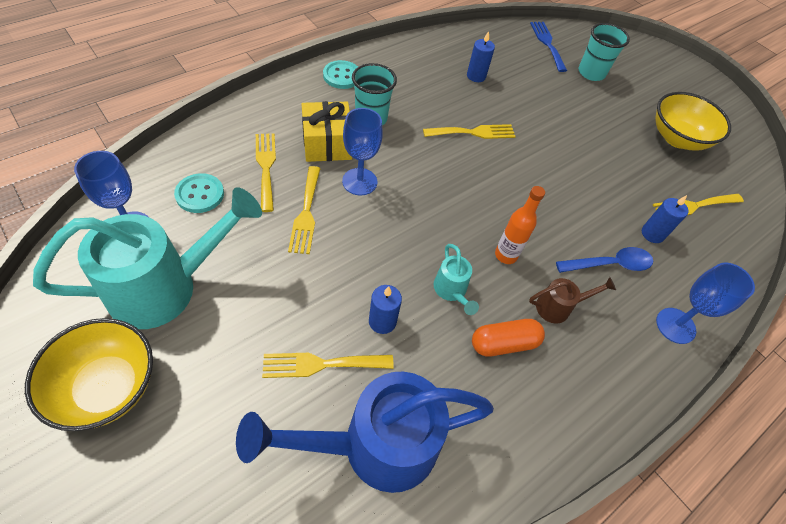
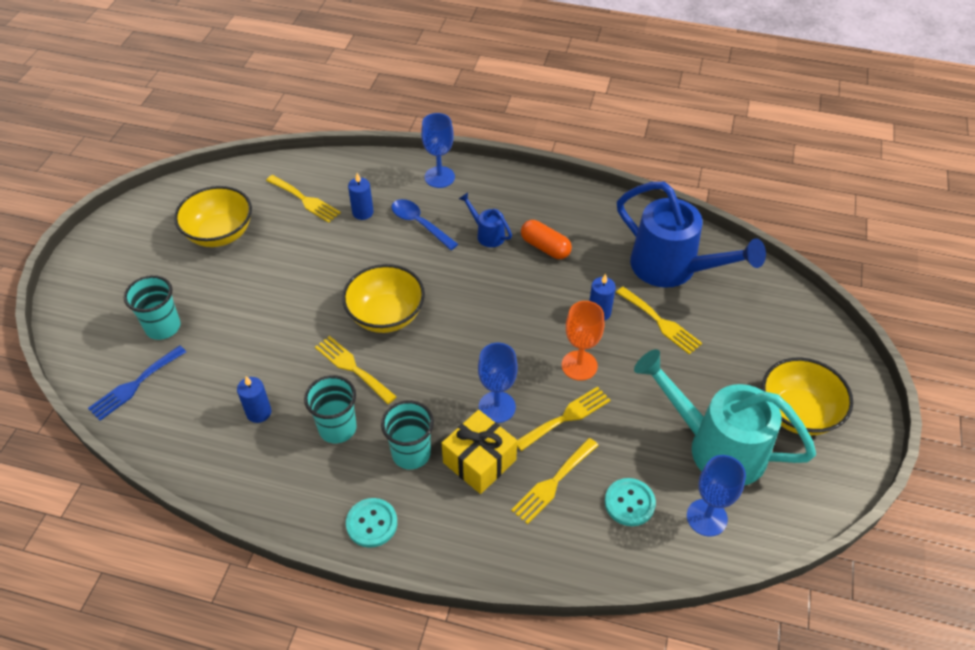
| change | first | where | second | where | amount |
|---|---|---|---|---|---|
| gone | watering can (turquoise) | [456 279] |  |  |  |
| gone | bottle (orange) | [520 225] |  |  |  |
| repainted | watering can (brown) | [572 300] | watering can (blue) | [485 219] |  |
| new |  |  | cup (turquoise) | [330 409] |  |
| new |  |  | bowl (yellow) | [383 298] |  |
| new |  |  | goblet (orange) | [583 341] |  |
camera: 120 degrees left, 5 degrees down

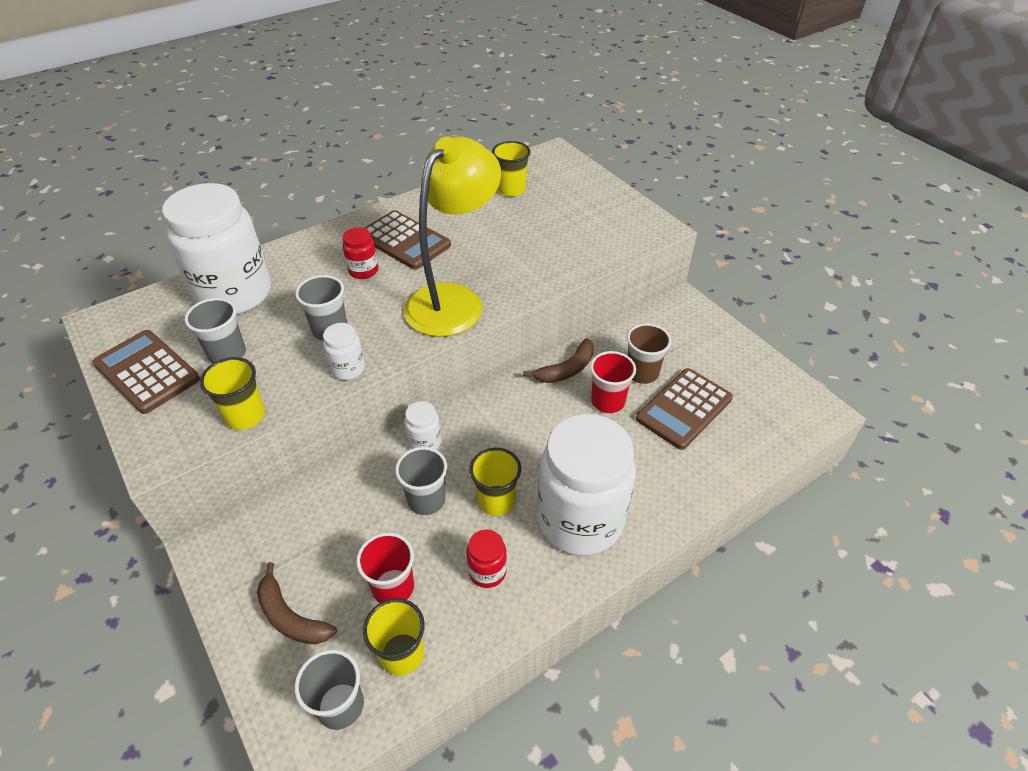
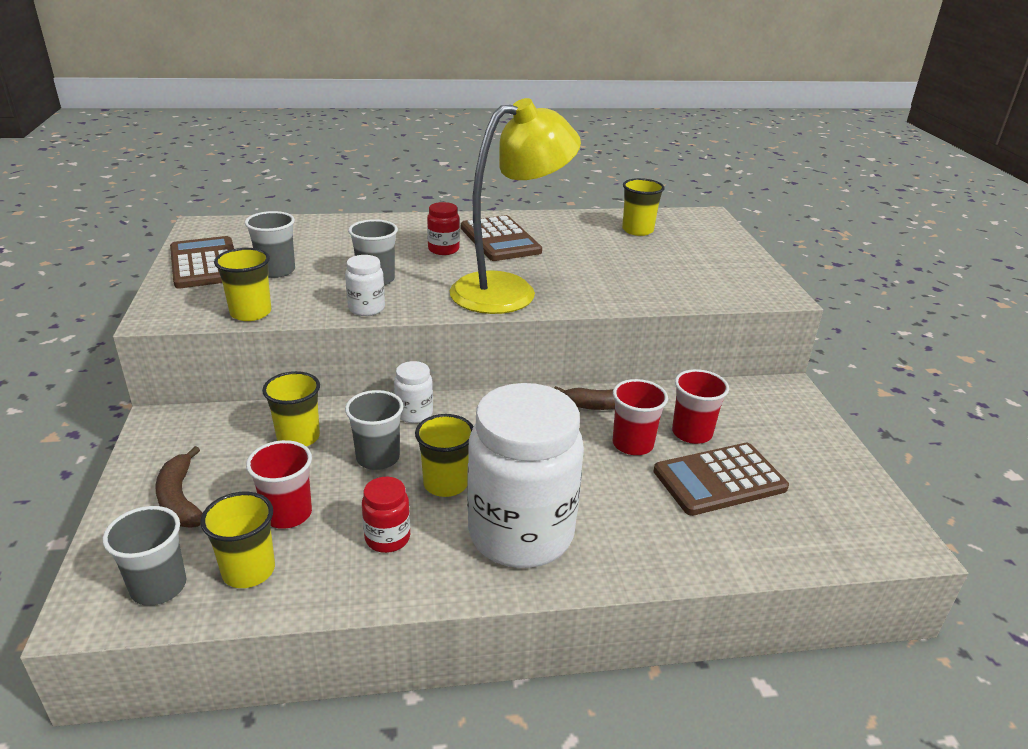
| change | first | where | second | where | amount |
|---|---|---|---|---|---|
| gone | jar (white) | [216 249] |  |  |  |
| repainted | cup (brown) | [649 353] | cup (red) | [700 406] |  |
| new |  |  | cup (yellow) | [291 409] |  |
camera: 25 degrees right, 15 degrees down

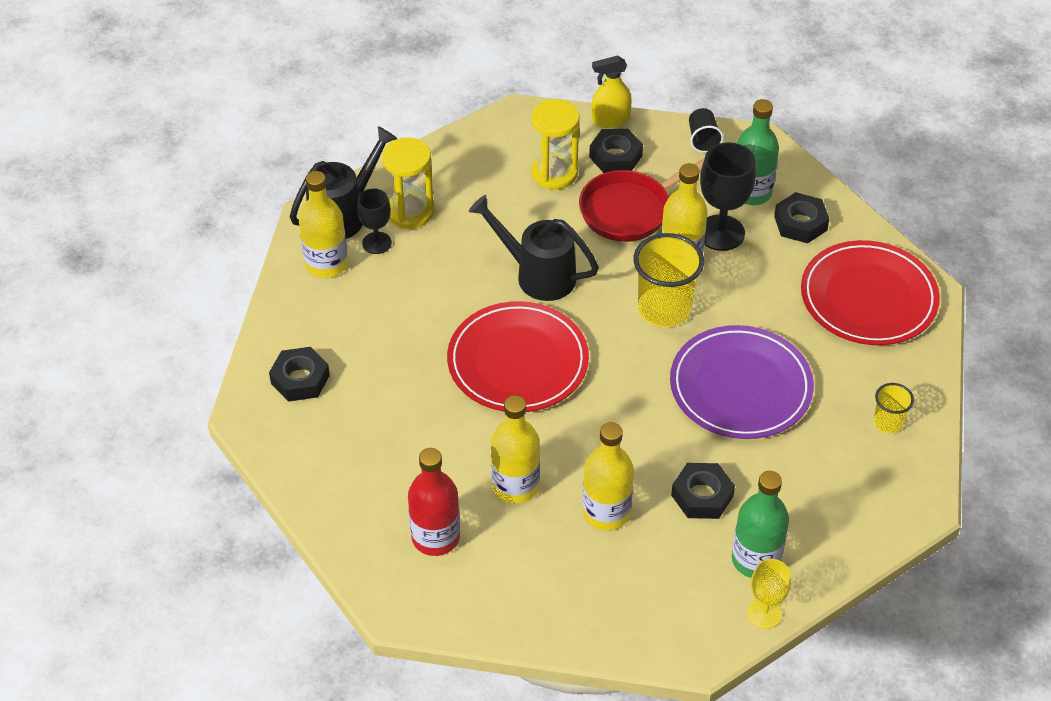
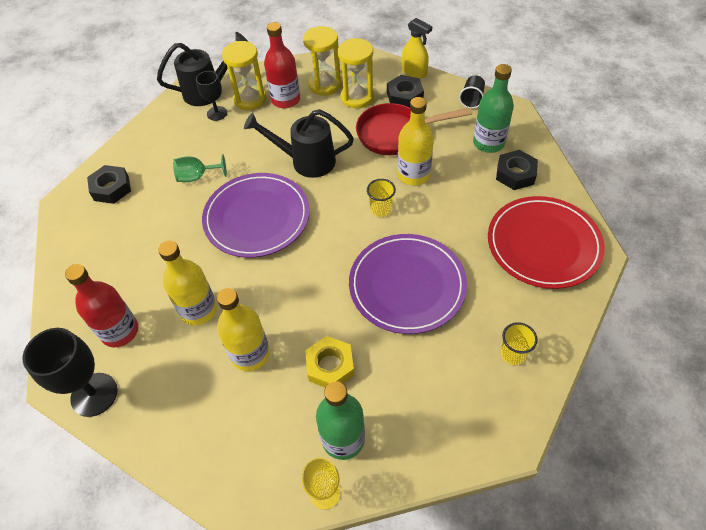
| change | first | where | second | where | amount |
|---|---|---|---|---|---|
| gone | bottle (yellow) | [323 224] |  |  |  |
| repainted | plate (red) | [518 356] | plate (purple) | [256 215] |  |
| rotated | watering can (black) | [534 248] |  | [299 143] | 45 degrees counterclockwise |
| rotated | spray bottle (yellow) | [612 91] |  | [417 48] | 150 degrees counterclockwise |
| scaled | cup (yellow) | [669 280] |  | [381 198] | x0.52 |
| repainted | nut (black) | [703 491] | nut (yellow) | [329 362] |  |
| shifted | goblet (black) | [728 196] |  | [70 372] |  |
| new |  |  | goblet (green) | [200 168] |  |
| new |  |  | bottle (red) | [282 65] |  |
| new |  |  | hourglass (yellow) | [322 60] |  |
camera: 25 degrees right, 5 degrees up

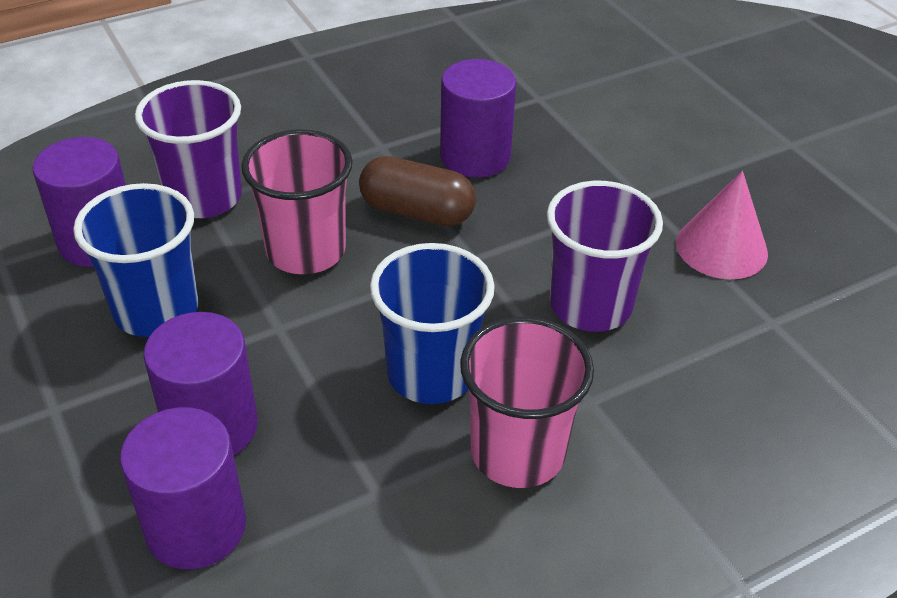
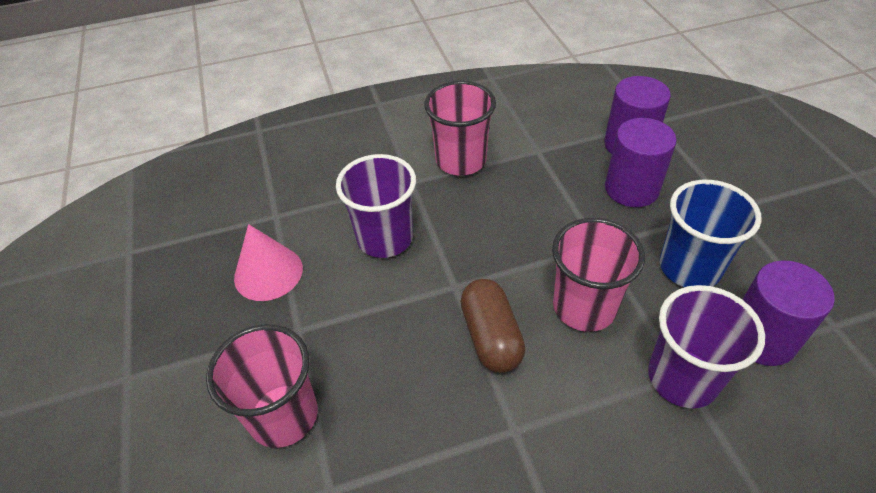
| change | first | where | second | where | amount |
|---|---|---|---|---|---|
| rotated | capsule (brown) | [417 191] |  | [493 326] | 45 degrees clockwise |
| gone | cup (blue) | [432 323] |  |  |  |
| gone | cylinder (purple) | [478 118] |  |  |  |
| new |  |  | cup (pink) | [262 386] |  |
camera: 165 degrees left, 5 degrees up

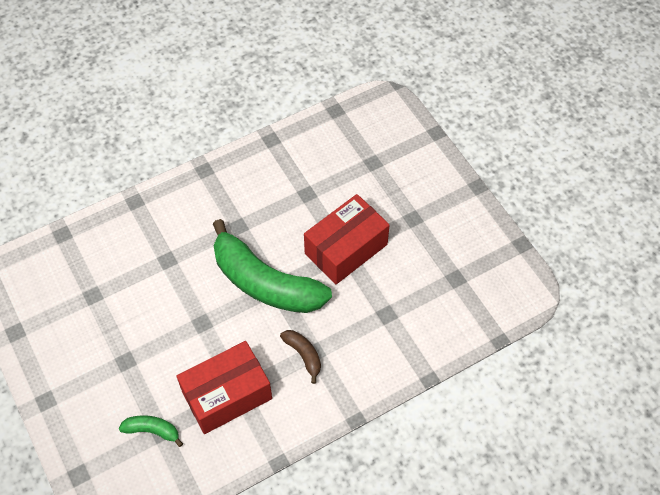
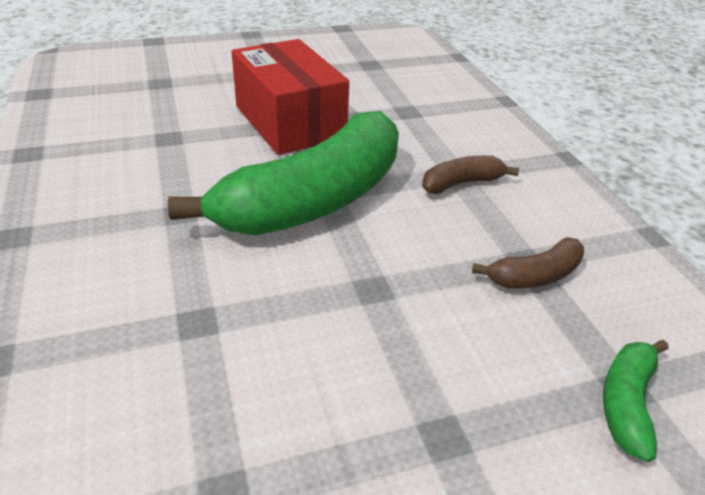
| change | first | where | second | where | amount |
|---|---|---|---|---|---|
| swapped | box (red) | [224 387] | banana (brown) | [528 263] |  |
camera: 80 degrees left, 20 degrees down

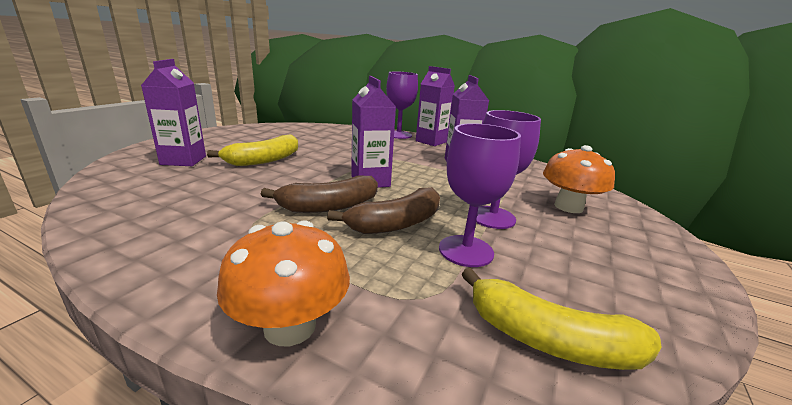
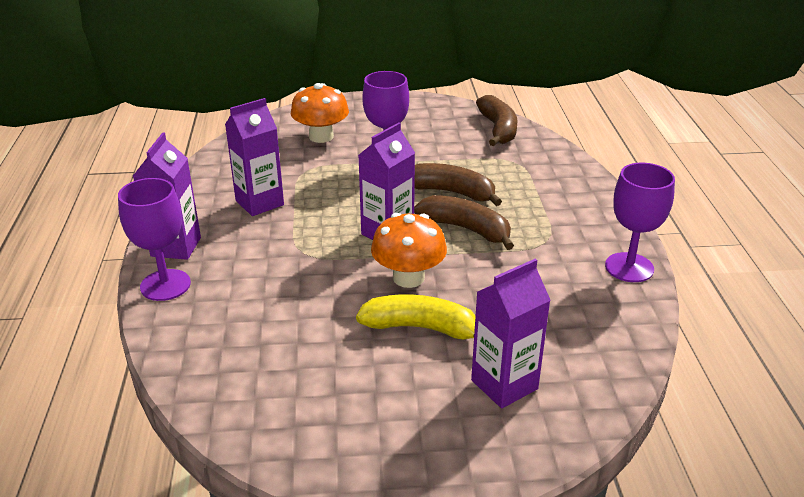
| change | first | where | second | where | amount |
|---|---|---|---|---|---|
| shifted | mushroom (orange) | [283 283] |  | [409 250] |  |
| shifted | goblet (purple) | [480 195] |  | [640 222] |  |
| repainted | banana (yellow) | [561 319] | banana (brown) | [497 120] |  |
camera: 120 degrees left, 10 degrees up

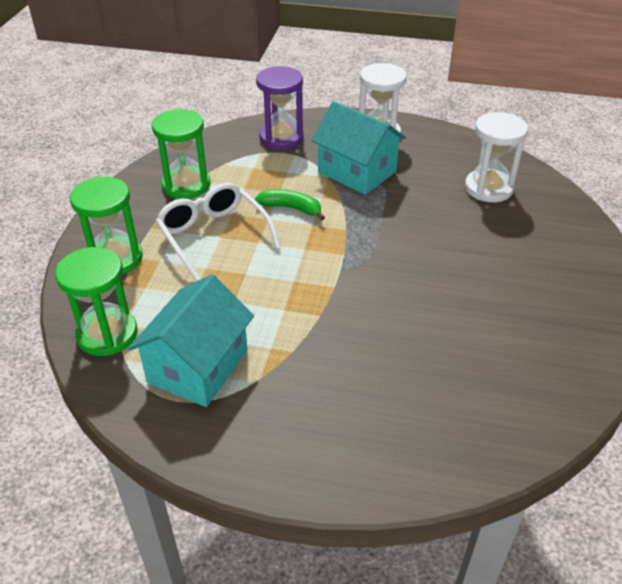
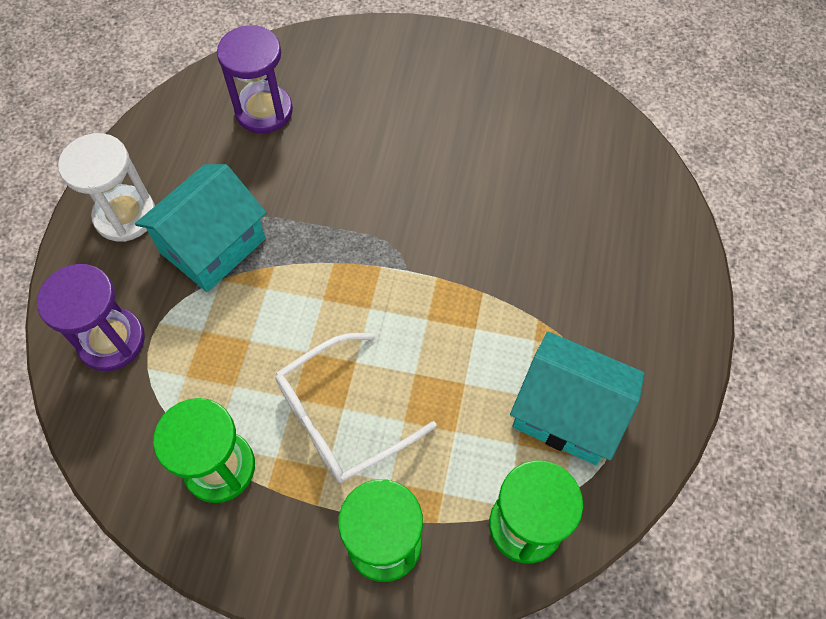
| change | first | where | second | where | amount |
|---|---|---|---|---|---|
| gone | banana (green) | [290 205] |  |  |  |
| repainted | hourglass (white) | [496 157] | hourglass (purple) | [255 79] |  |
camera: 90 degrees left, 20 degrees up

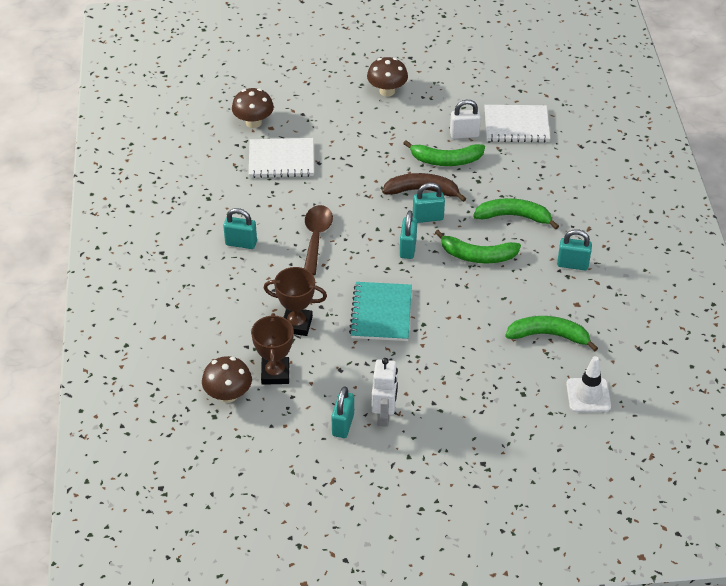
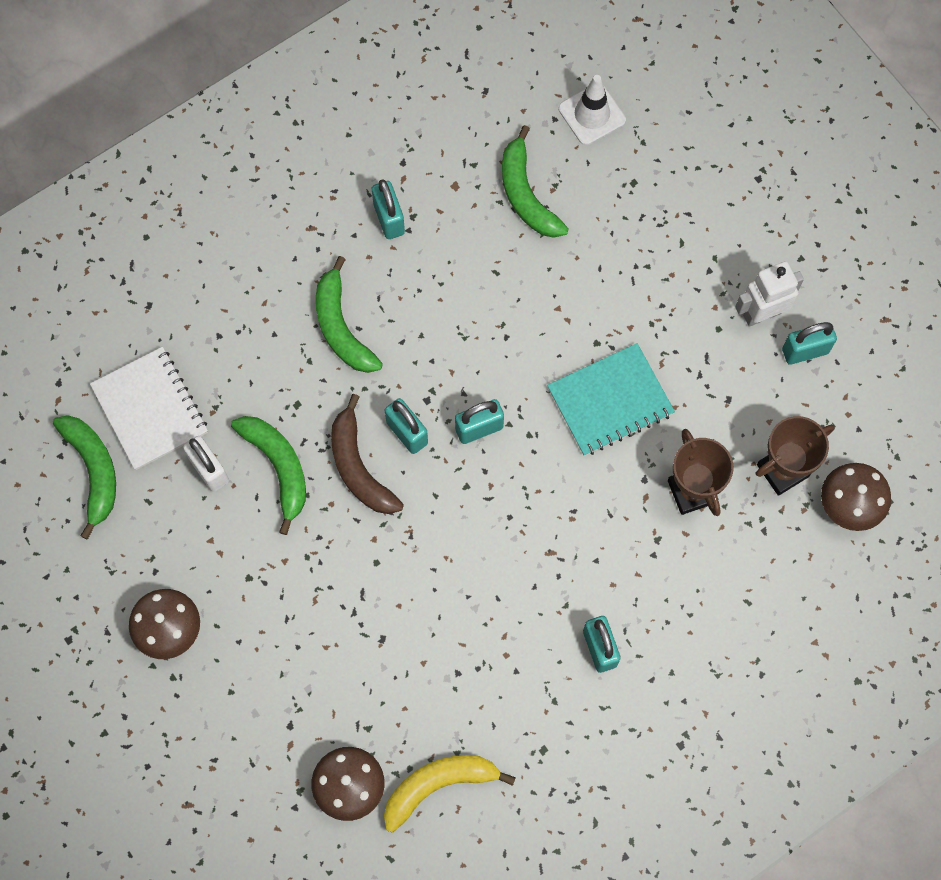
| change | first | where | second | where | amount |
|---|---|---|---|---|---|
| gone | notebook (white) | [281 158] |  |  |  |
| gone | spoon (brown) | [318 240] |  |  |  |
| shifted | banana (green) | [478 246] |  | [84 477] |  |
| new |  |  | banana (yellow) | [450 793] |  |
camera: 120 degrees left, 25 degrees up

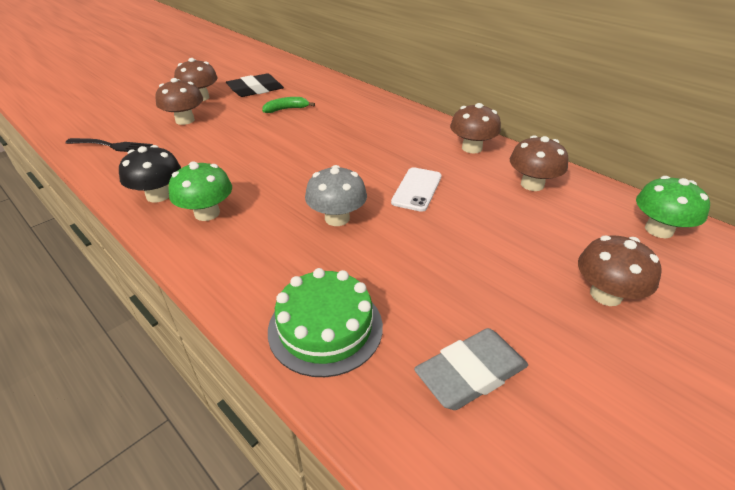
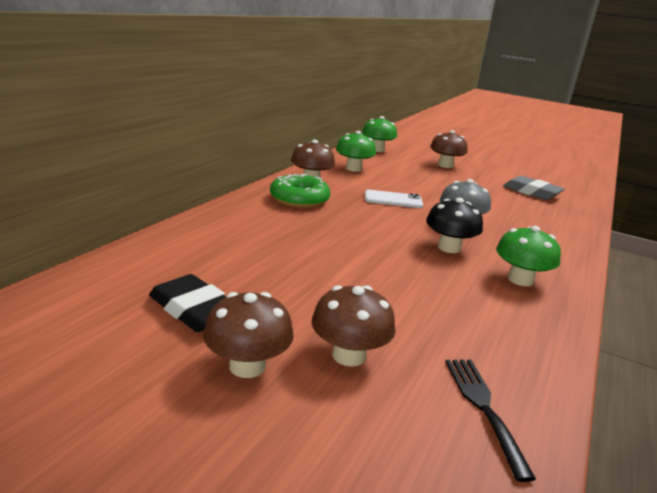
| change | first | where | second | where | amount |
|---|---|---|---|---|---|
| shifted | mushroom (black) | [150 174] |  | [454 225] |  |
| gone | banana (green) | [288 105] |  |  |  |
| gone | cake (green) | [325 322] |  |  |  |
| repainted | mushroom (brown) | [539 163] | mushroom (green) | [356 151] |  |
| new |  |  | donut (green) | [300 191] |  |
camera: 110 degrees left, 15 degrees down

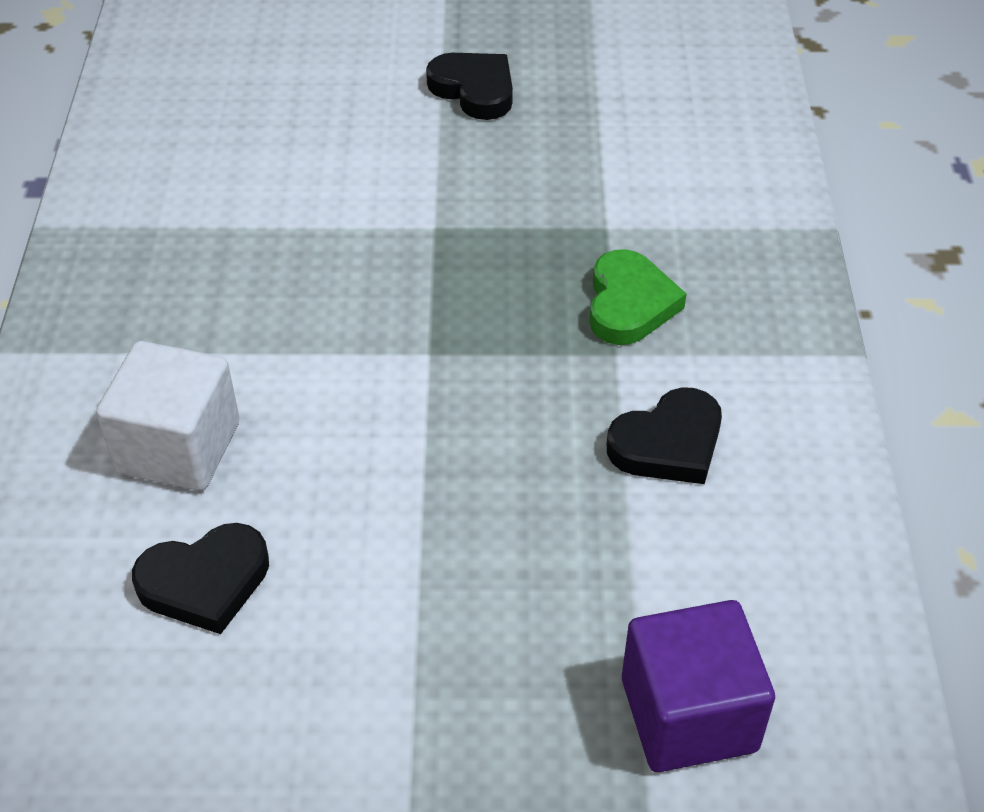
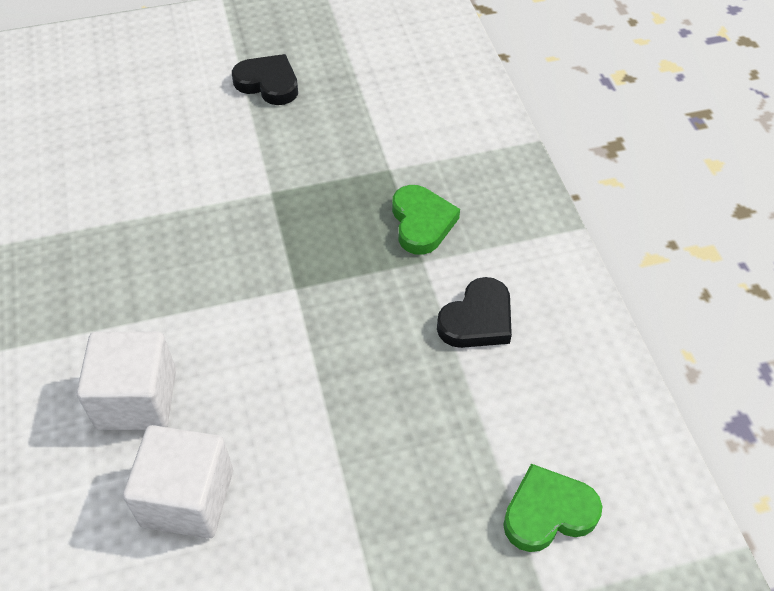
| change | first | where | second | where | amount |
|---|---|---|---|---|---|
| swapped | heart (black) | [200 578] | cube (white) | [178 481] |  |
| swapped | cube (purple) | [698 686] | heart (green) | [552 508] |  |
camera: 15 degrees left, 5 degrees up

